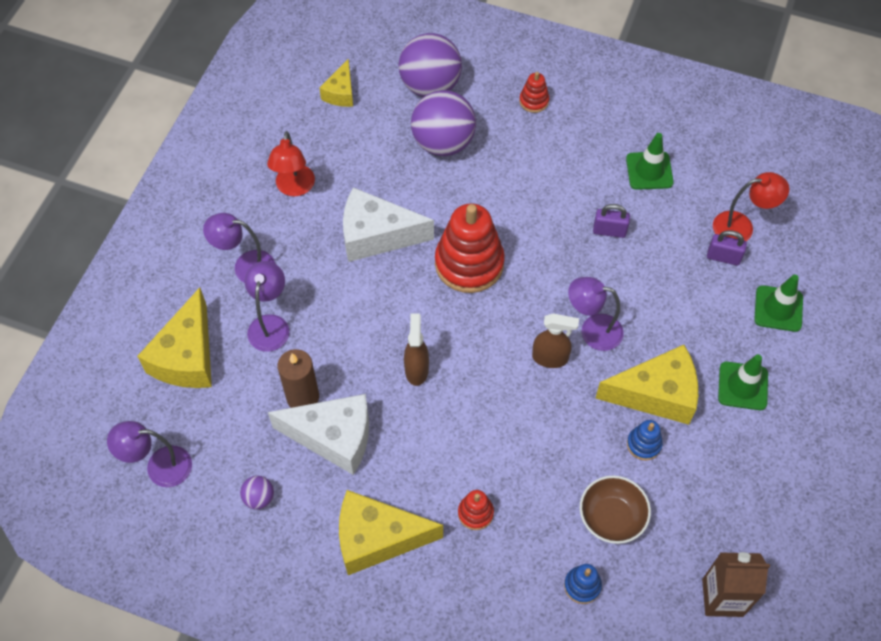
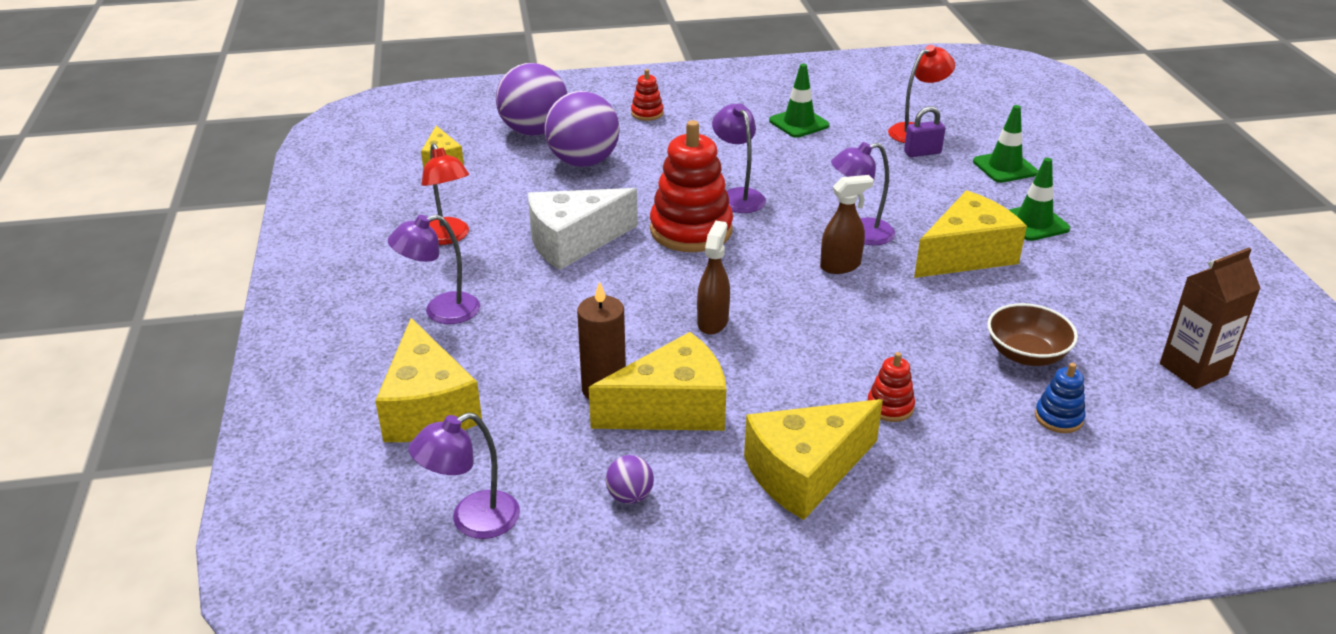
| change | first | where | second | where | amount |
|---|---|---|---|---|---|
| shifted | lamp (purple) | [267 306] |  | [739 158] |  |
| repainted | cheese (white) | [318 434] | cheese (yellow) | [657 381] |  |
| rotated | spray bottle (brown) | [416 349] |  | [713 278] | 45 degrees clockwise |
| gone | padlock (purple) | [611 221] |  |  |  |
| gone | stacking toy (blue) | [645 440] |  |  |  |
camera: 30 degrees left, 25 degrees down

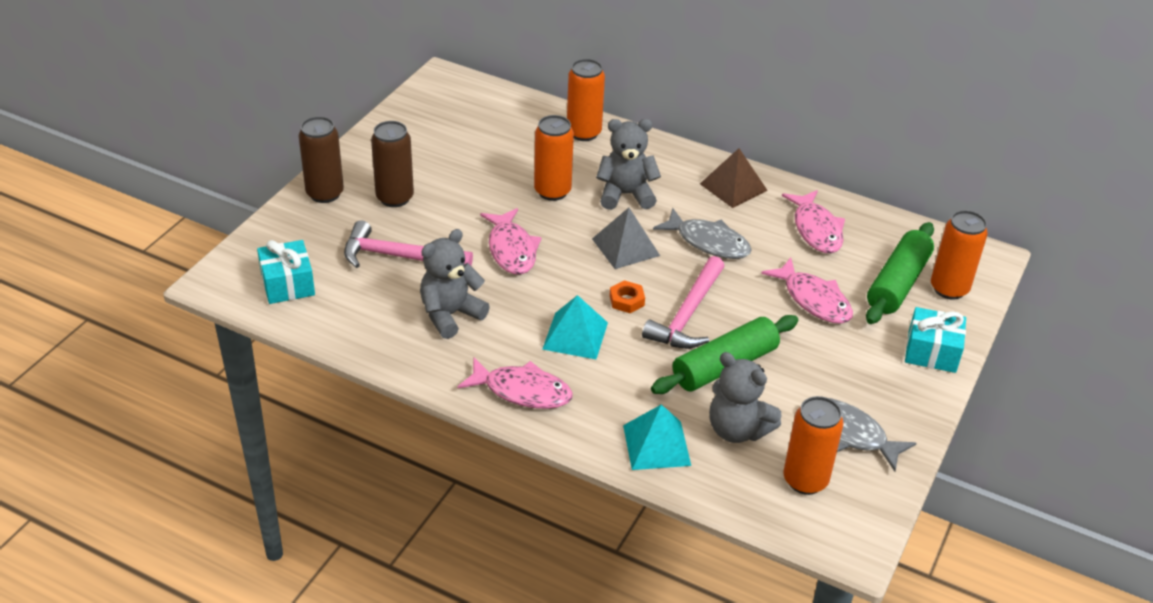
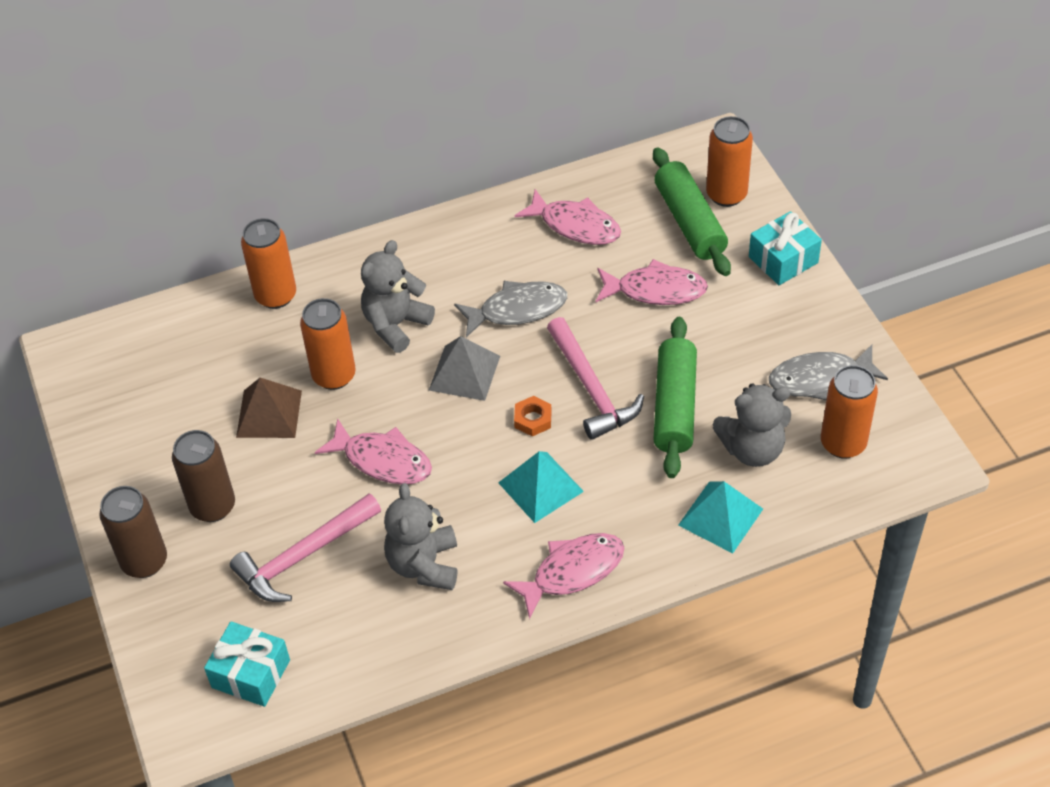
| change | first | where | second | where | amount |
|---|---|---|---|---|---|
| shifted | pyramid (brown) | [734 178] |  | [269 408] |  |
camera: 45 degrees left, 10 degrees up

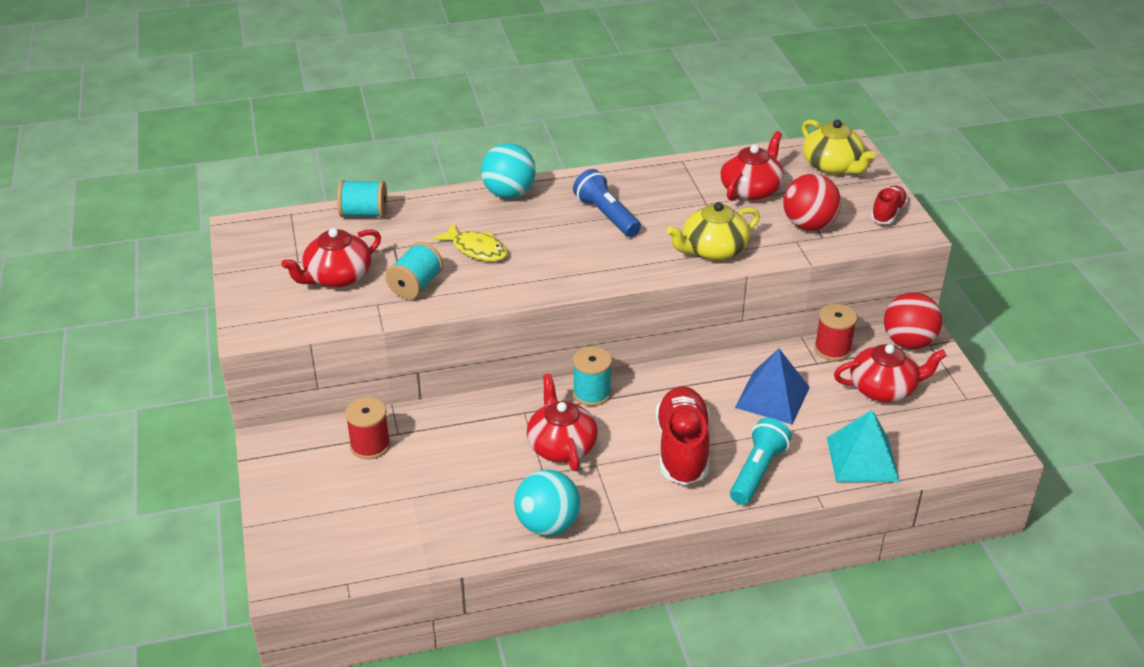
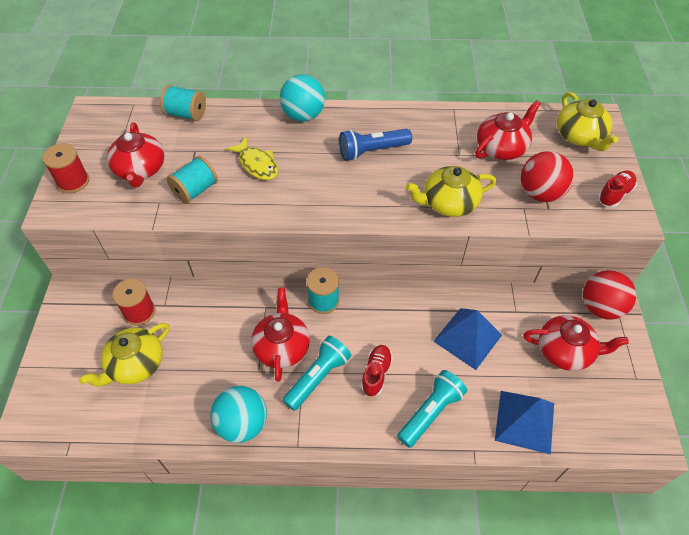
| change | first | where | second | where | amount |
|---|---|---|---|---|---|
| rotated | teapot (red) | [331 258] |  | [135 155] | 75 degrees counterclockwise |
| rotated | flashlight (blue) | [607 203] |  | [375 145] | 90 degrees counterclockwise |
| scaled | shoe (red) | [682 435] |  | [377 370] | x0.54 |
| shifted | spool (red) | [835 332] |  | [65 168] |  |
| repainted | pyramid (turquoise) | [863 446] | pyramid (blue) | [524 423] |  |
| new |  |  | teapot (yellow) | [124 355] |  |
| new |  |  | flashlight (turquoise) | [317 373] |  |
camera: 15 degrees right, 15 degrees up

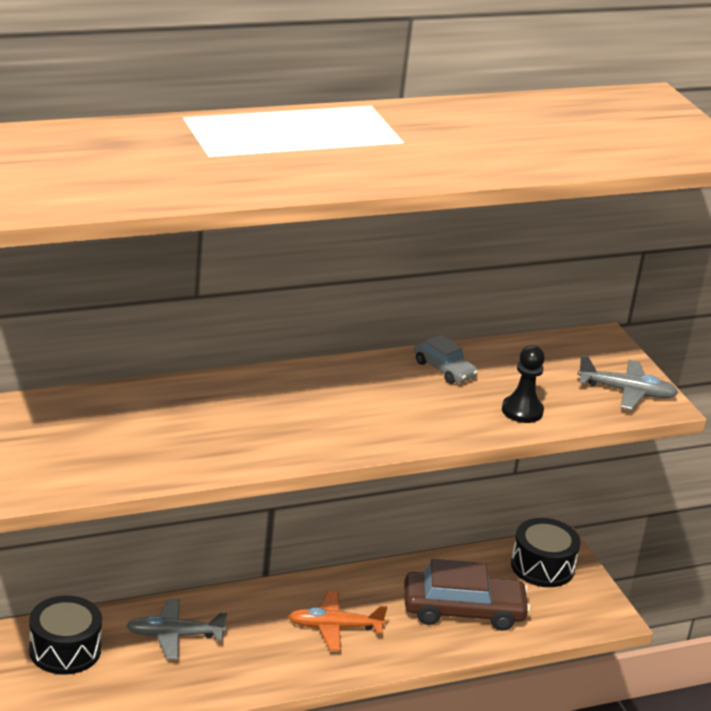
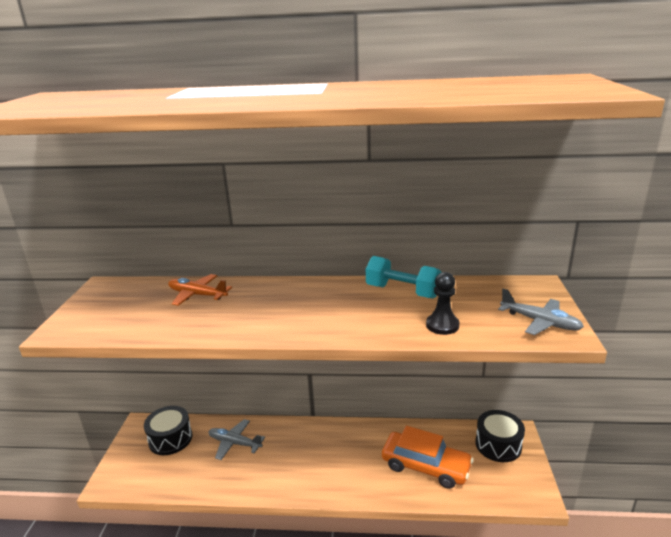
| change | first | where | second | where | amount |
|---|---|---|---|---|---|
| shifted | plane (orange) | [338 621] |  | [200 290] |  |
| repainted | car (brown) | [467 595] | car (orange) | [428 457] |  |
| swapped | car (grey) | [446 359] | dumbbell (turquoise) | [403 277] |  |
camera: 30 degrees right, 5 degrees down

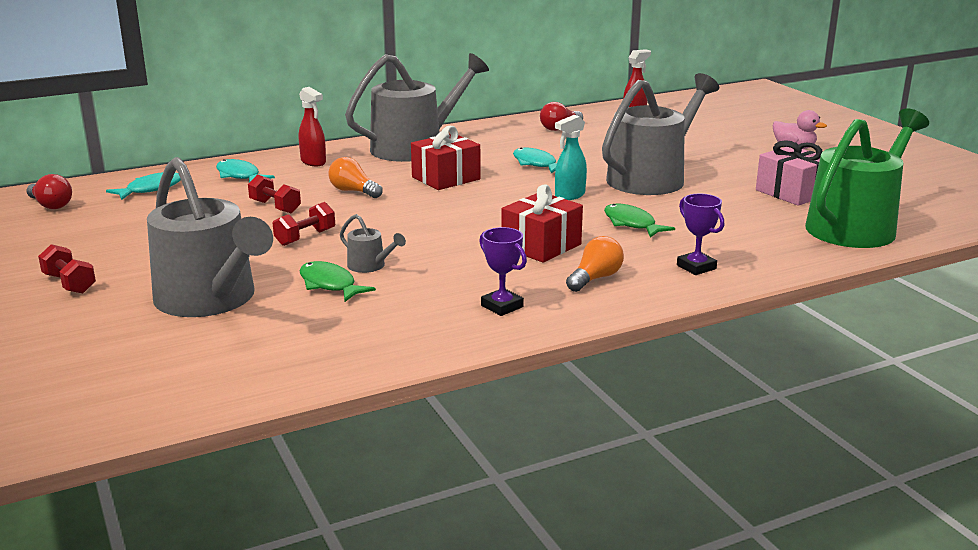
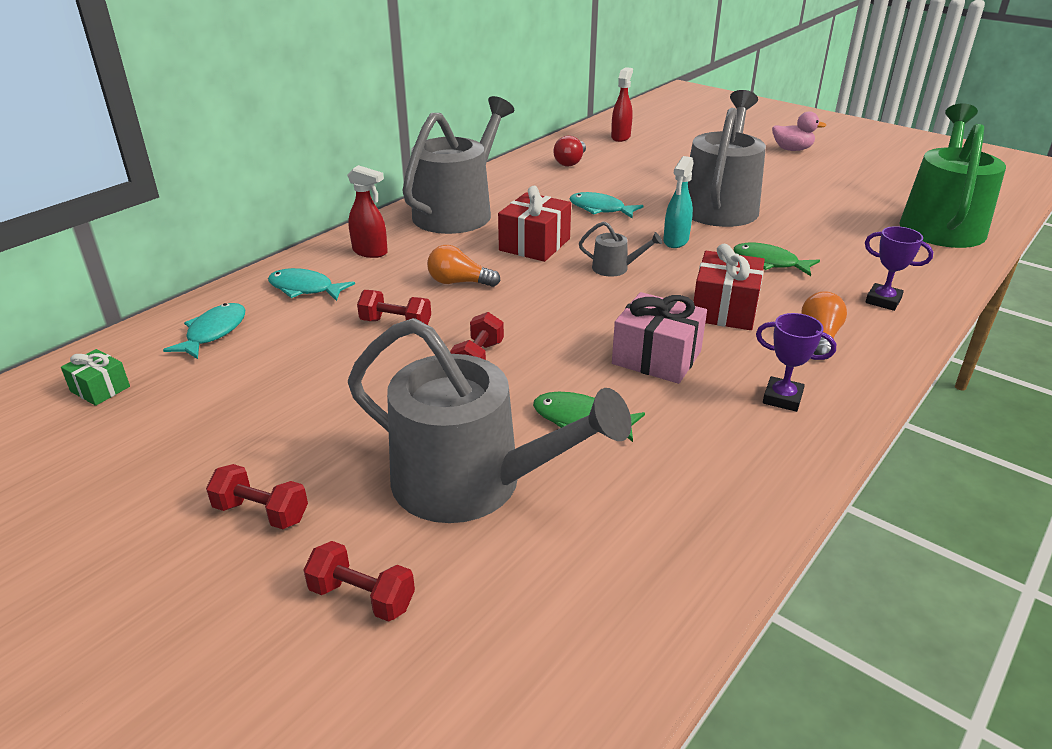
| change | first | where | second | where | amount |
|---|---|---|---|---|---|
| swapped | light bulb (red) | [49 191] | gift (green) | [95 377] |  |
| shifted | watering can (grey) | [373 243] |  | [620 249] |  |
| shifted | gift (pink) | [789 173] |  | [659 338] |  |
| new |  |  | dumbbell (red) | [359 581] |  |
camera: 25 degrees left, 10 degrees up

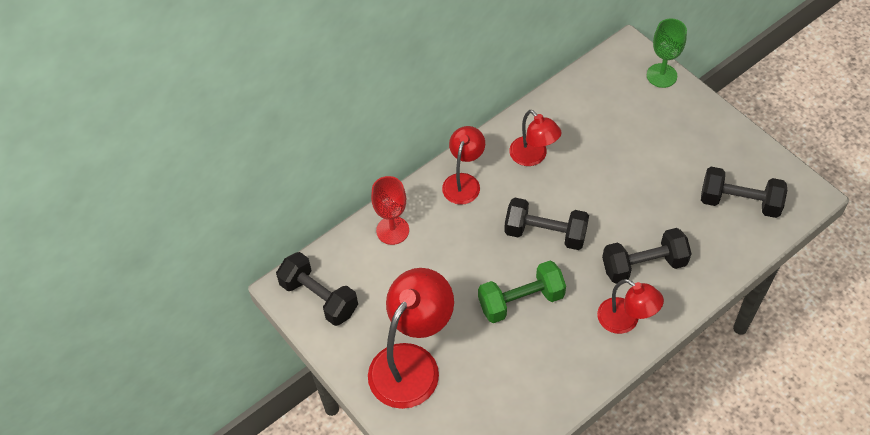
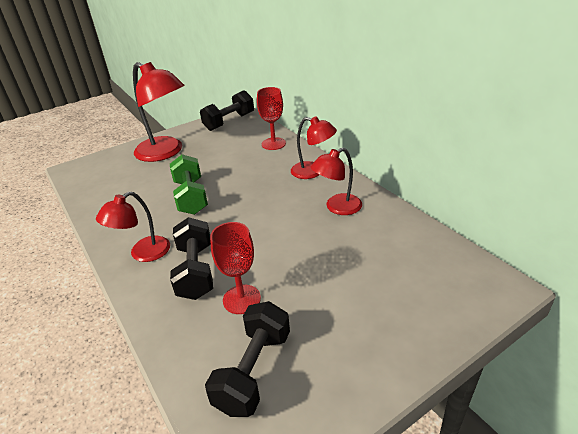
| change | first | where | second | where | amount |
|---|---|---|---|---|---|
| gone | dumbbell (black) | [546 224] |  |  |  |
| gone | goblet (green) | [667 53] |  |  |  |
| new |  |  | goblet (red) | [235 268] |  |
camera: 95 degrees right, 20 degrees down

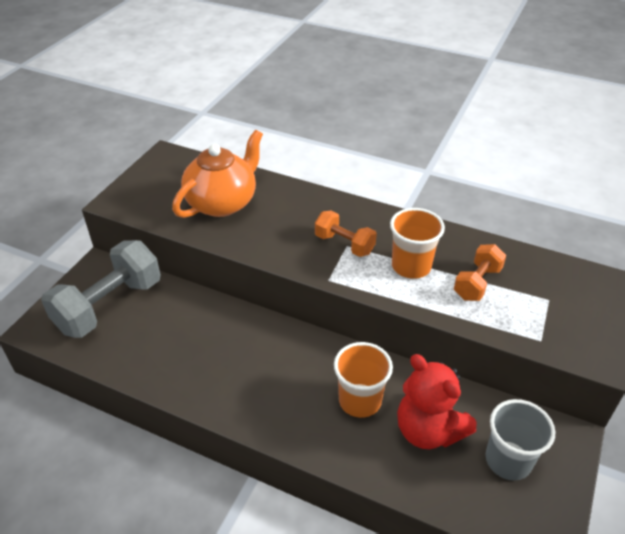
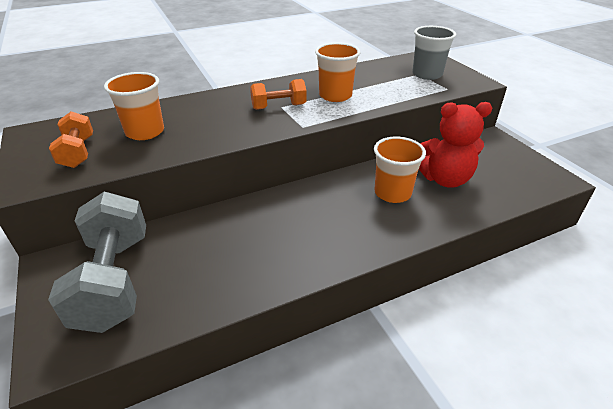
| change | first | where | second | where | amount |
|---|---|---|---|---|---|
| swapped | teapot (orange) | [217 174] | cup (orange) | [134 106] |  |
| shifted | dumbbell (orange) | [480 272] |  | [71 139] |  |
| shifted | cup (grey) | [520 440] |  | [434 53] |  |
camera: 50 degrees left, 5 degrees down

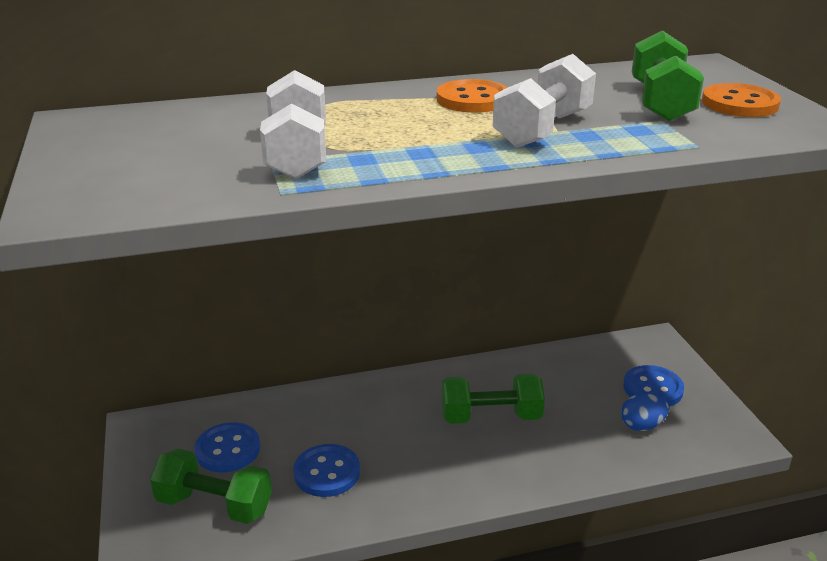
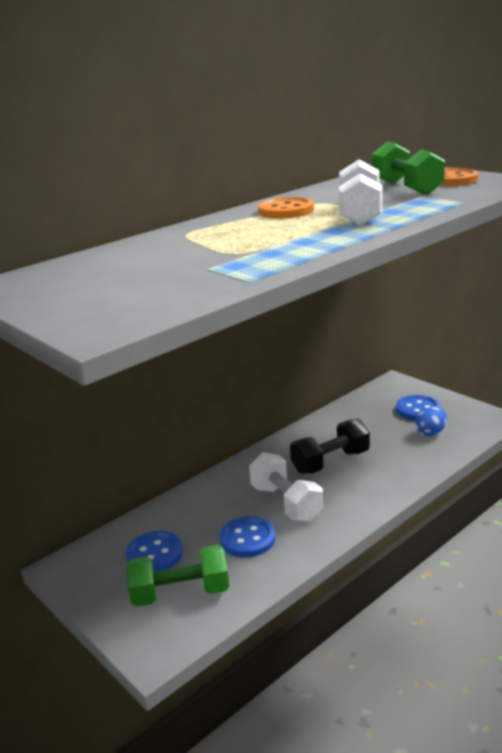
| change | first | where | second | where | amount |
|---|---|---|---|---|---|
| shifted | dumbbell (white) | [293 124] |  | [286 487] |  |
| repainted | dumbbell (green) | [493 398] | dumbbell (black) | [330 446] |  |
camera: 25 degrees left, 5 degrees down

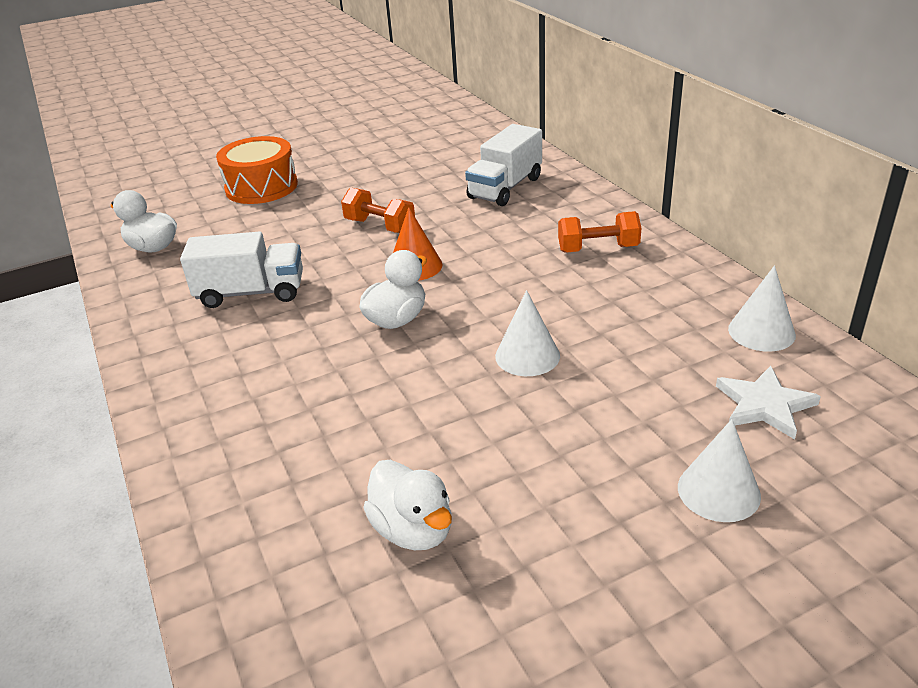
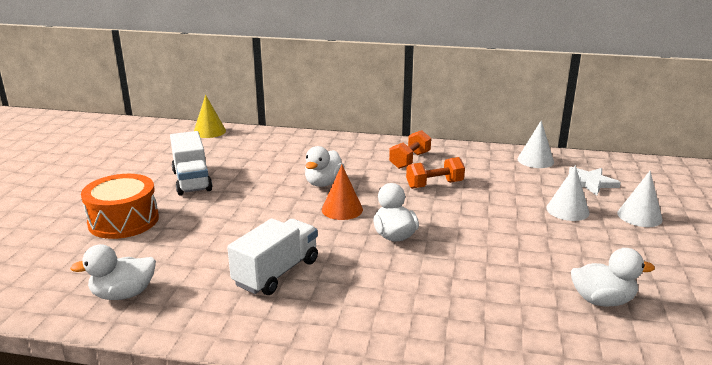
| change | first | where | second | where | amount |
|---|---|---|---|---|---|
| shifted | dumbbell (orange) | [378 210] |  | [435 173] |  |
| shifted | truck (white) | [503 165] |  | [191 163] |  |
| shifted | cone (white) | [527 333] |  | [568 193] |  |
| new |  |  | cone (yellow) | [210 116] |  |
| new |  |  | duck (white) | [325 166] |  |
camera: 55 degrees left, 10 degrees down

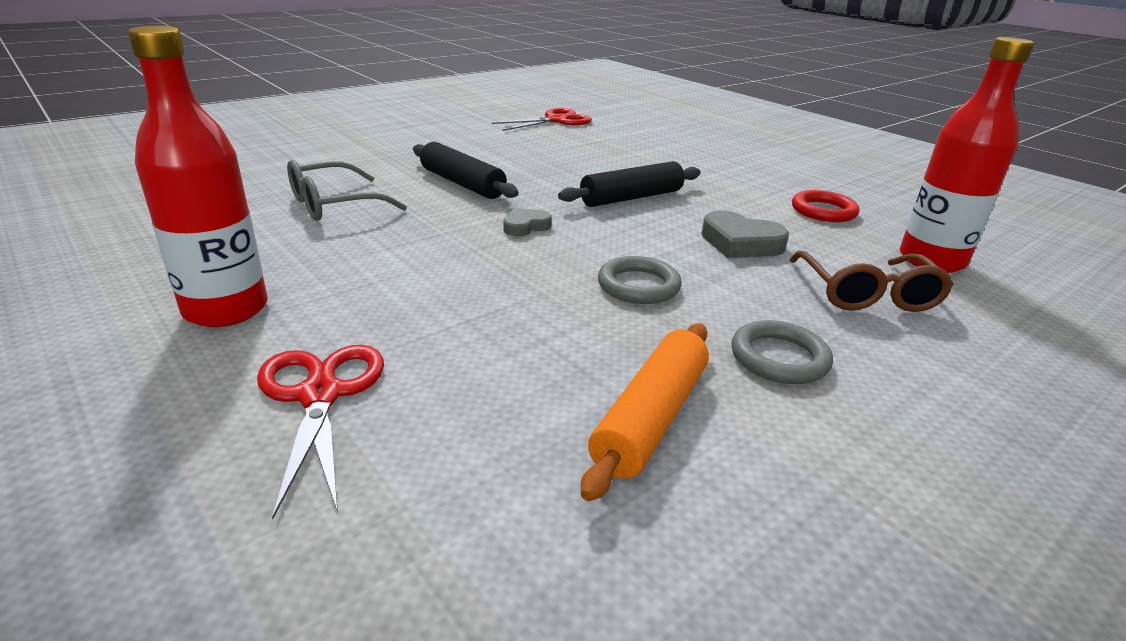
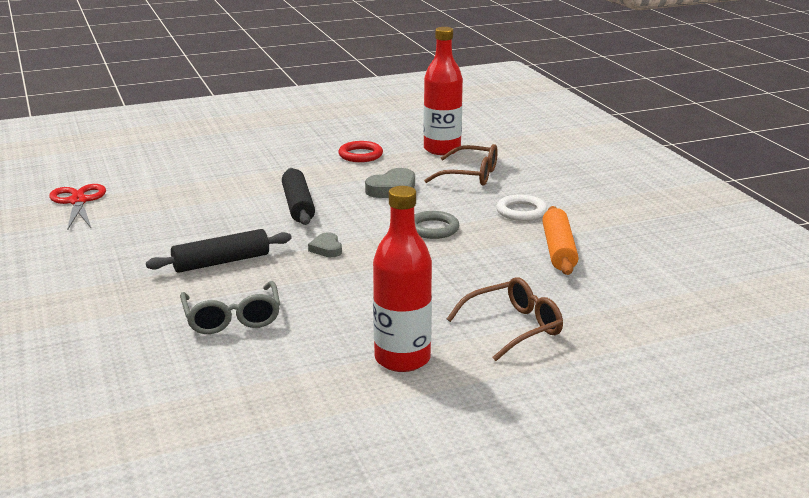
| change | first | where | second | where | amount |
|---|---|---|---|---|---|
| swapped | scissors (red) | [320 432] | glasses (brown) | [505 319] |  |
| rotated | rolling pin (orange) | [645 412] |  | [560 240] | 45 degrees clockwise |
| repainted | ring (grey) | [782 352] | ring (white) | [521 207] |  |
camera: 70 degrees left, 5 degrees down

